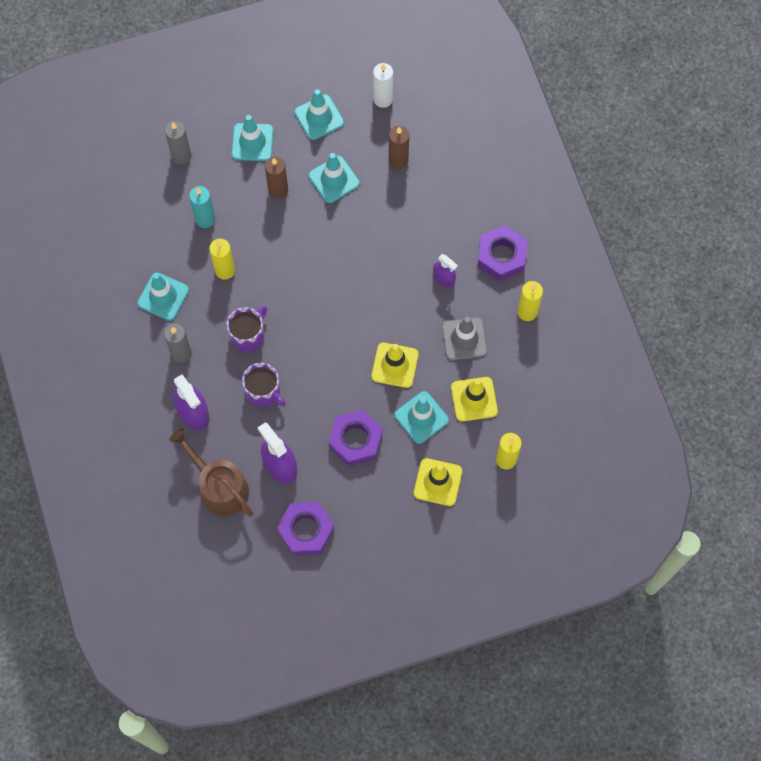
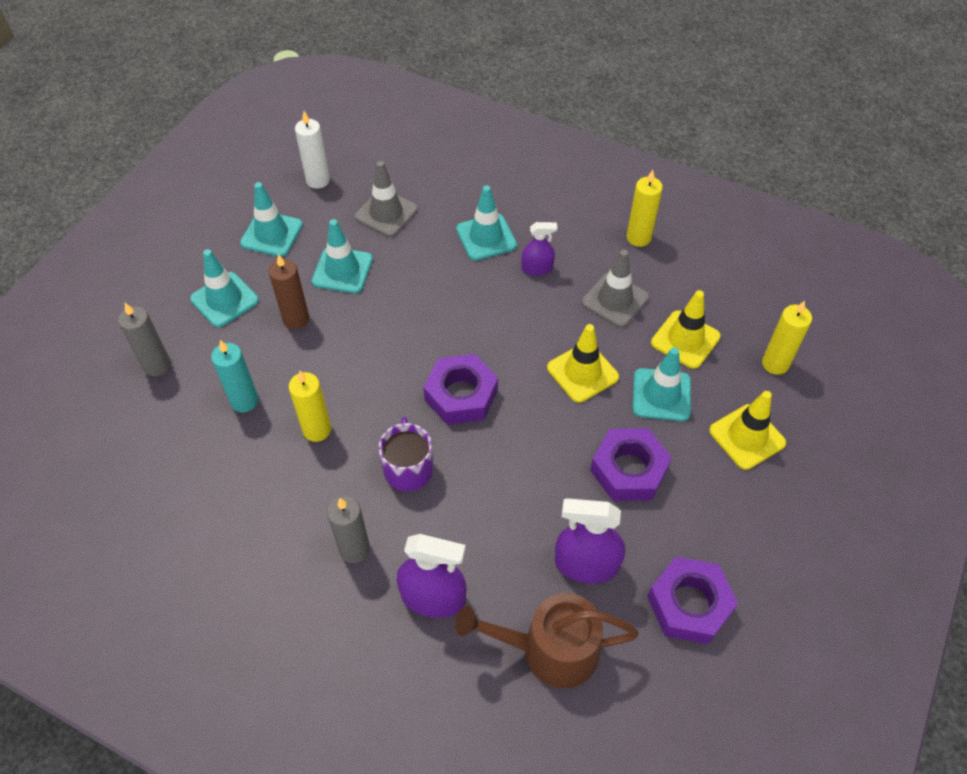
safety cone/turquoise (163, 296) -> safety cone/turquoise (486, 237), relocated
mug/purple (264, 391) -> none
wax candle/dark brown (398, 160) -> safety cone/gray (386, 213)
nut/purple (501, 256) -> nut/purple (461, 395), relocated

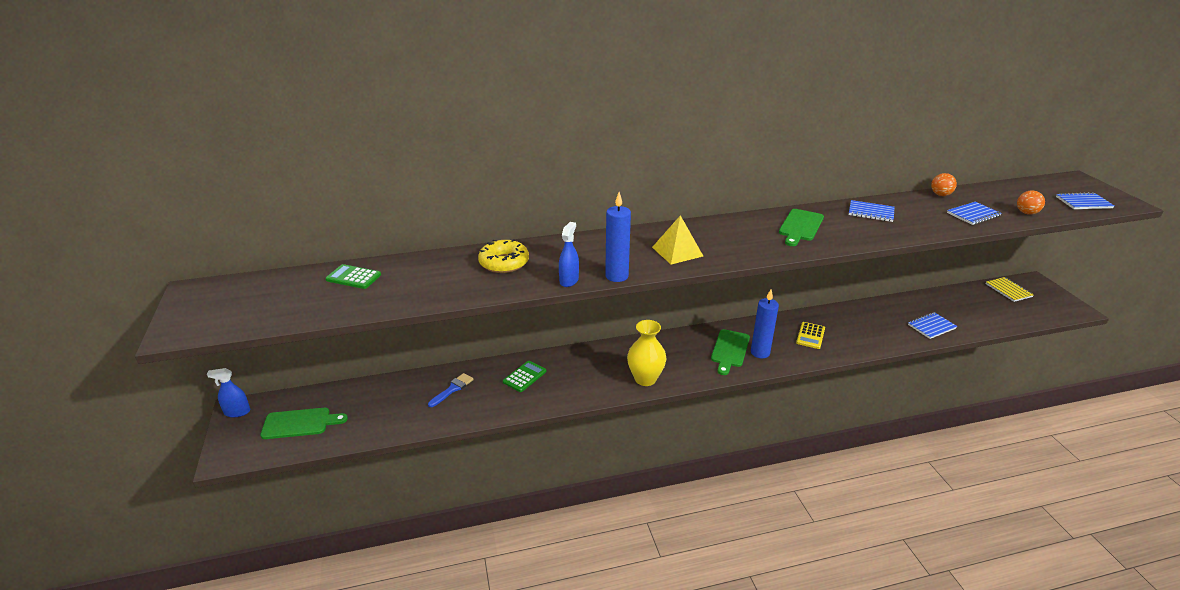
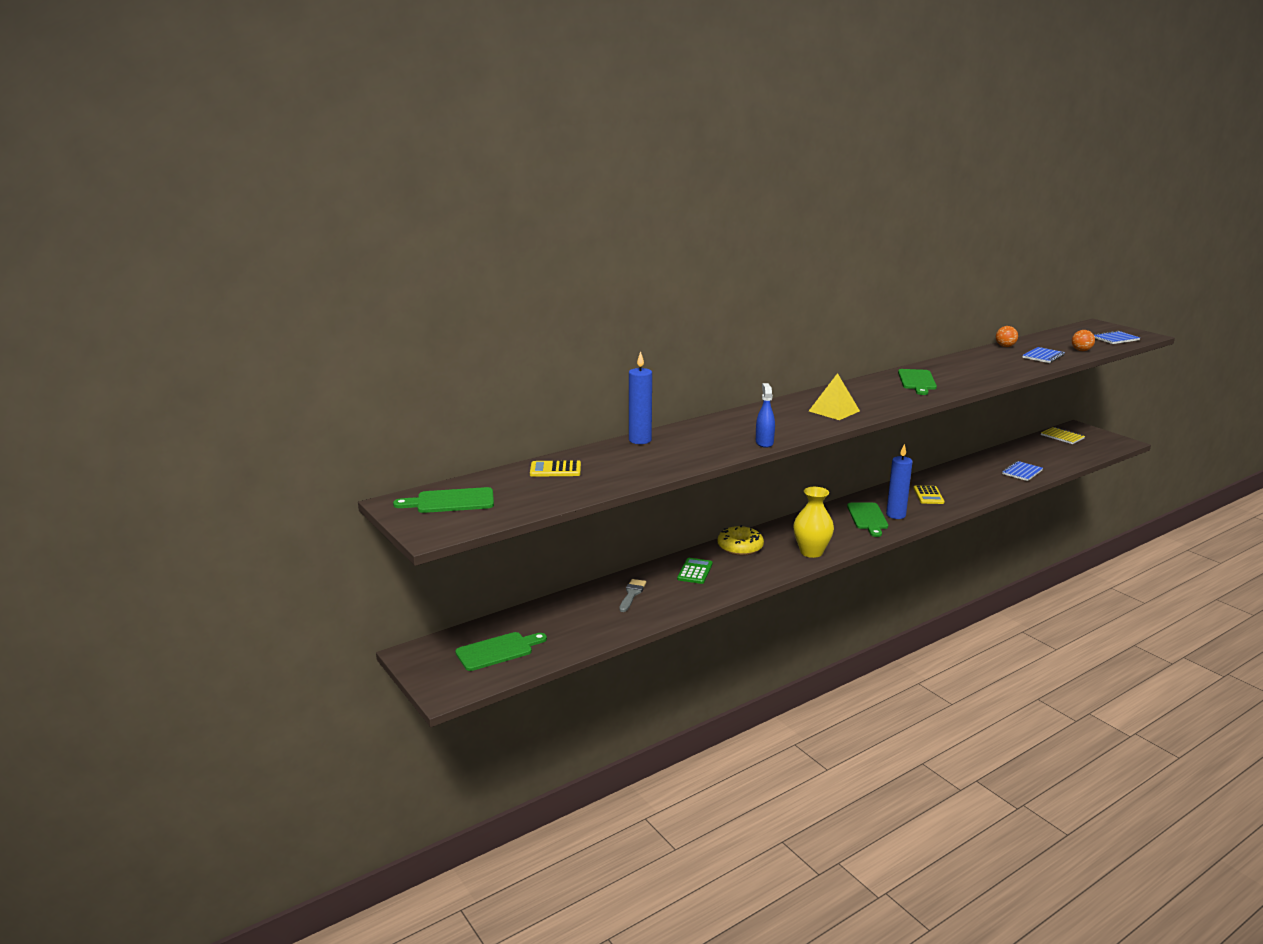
sprayer/blue (237, 412) -> none
adding machine/leaf-green (353, 277) -> adding machine/golden (555, 470)
paint brush/blue (452, 389) -> paint brush/gray (632, 594)
donut/golden (504, 263) -> donut/golden (740, 547), relocated
wax candle/blue (616, 276) -> wax candle/blue (640, 440), relocated
notepad/blue (871, 212) -> none
none -> cutting board/leaf-green (451, 501)

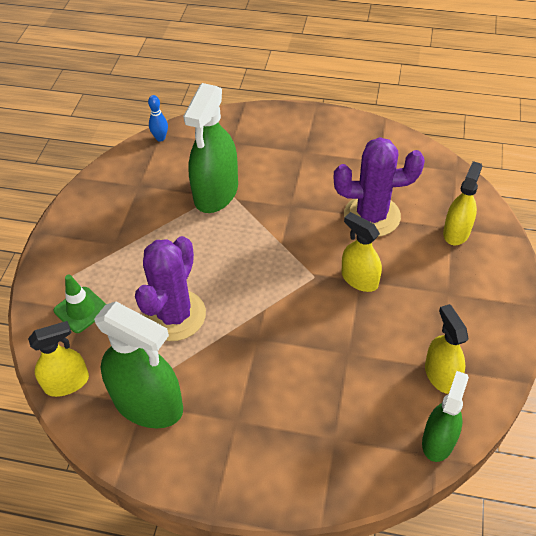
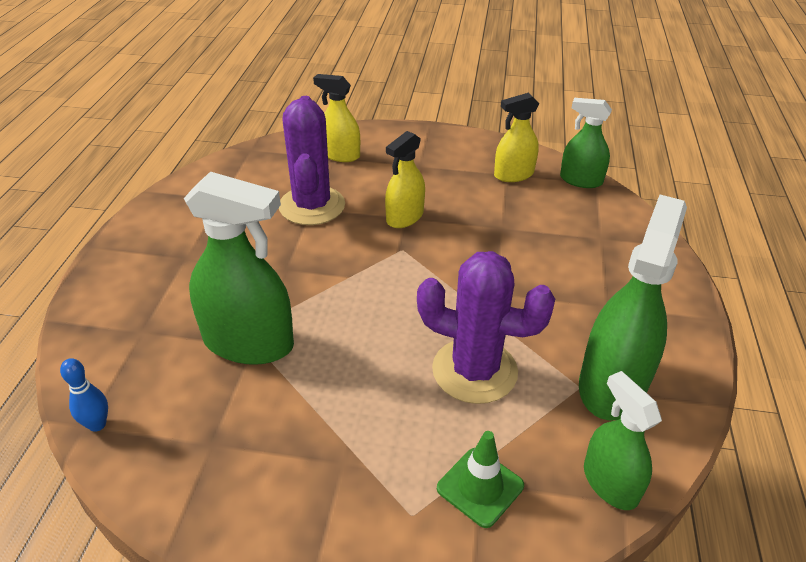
sprayer/golden (67, 383) -> sprayer/leaf-green (610, 483)

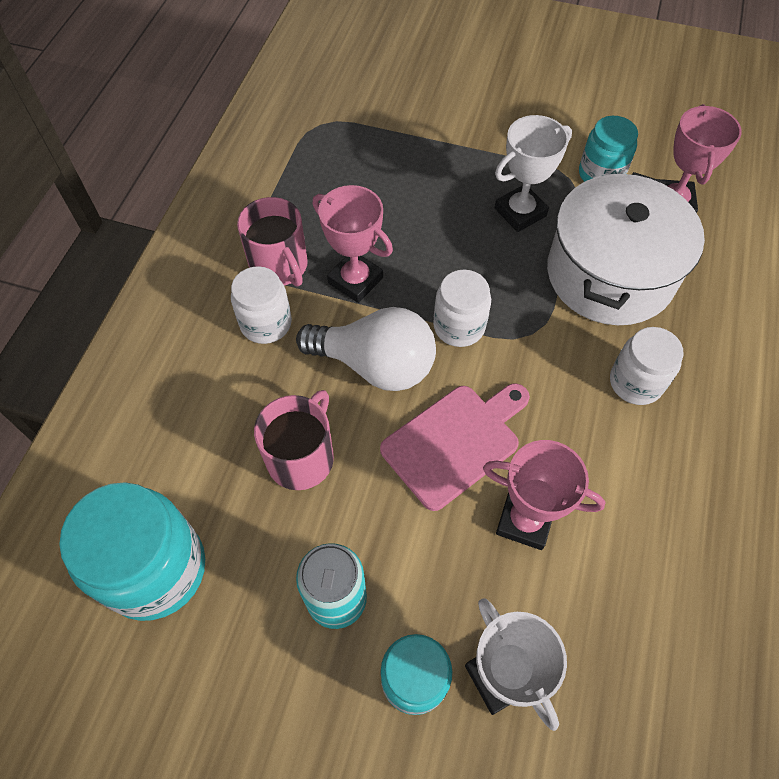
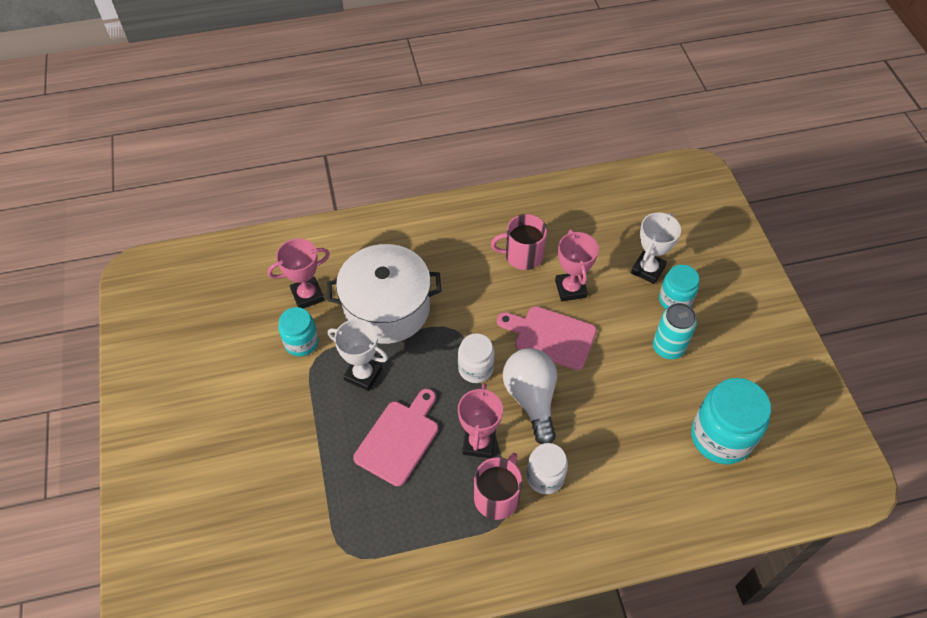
mug/pink (301, 457) -> mug/pink (522, 255), relocated
jar/pure white (635, 382) -> none
none -> cutting board/pink (399, 439)

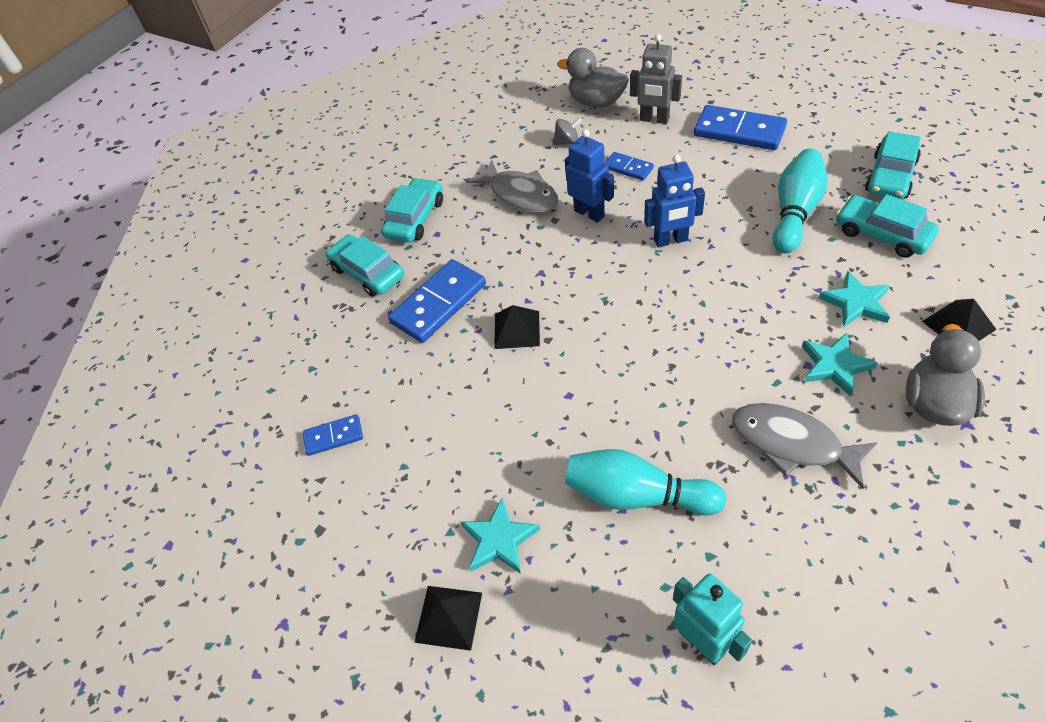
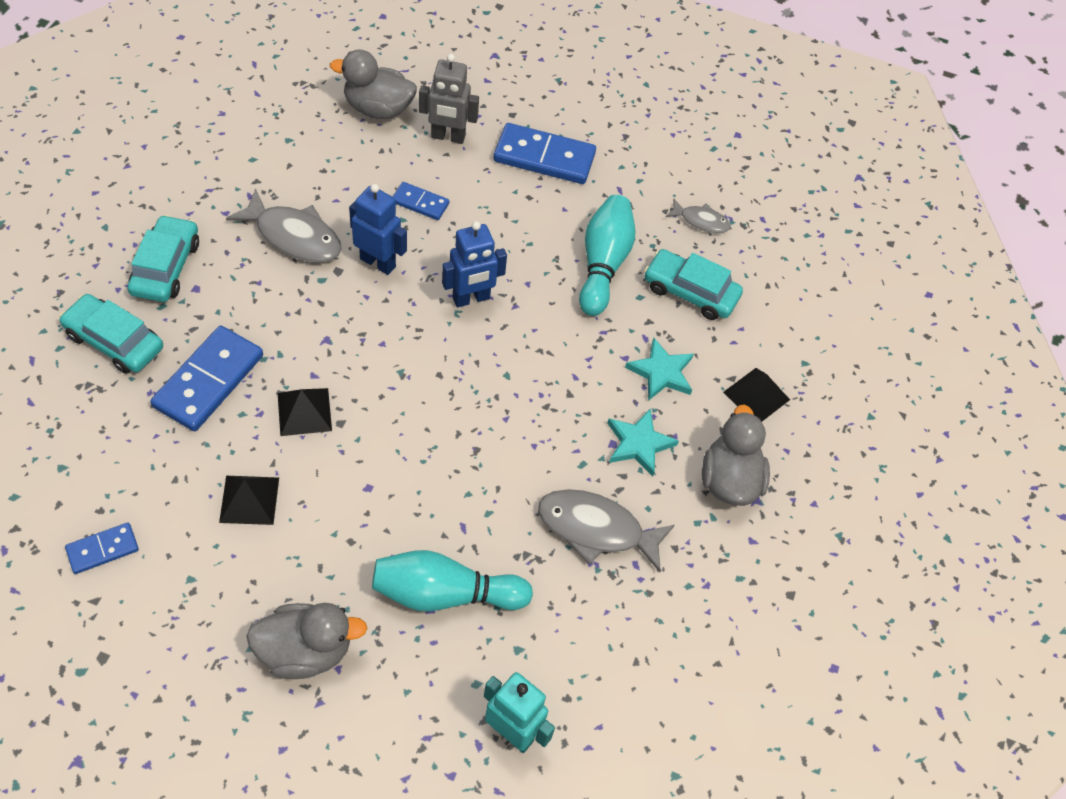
pyramid shape/black (449, 617) -> pyramid shape/black (249, 500), relocated
star/turquoise (499, 539) -> rubber duck/gray (305, 651)
spinning top/gray (567, 142) -> none
car/turquoise (890, 176) -> toy fish/gray (701, 221)

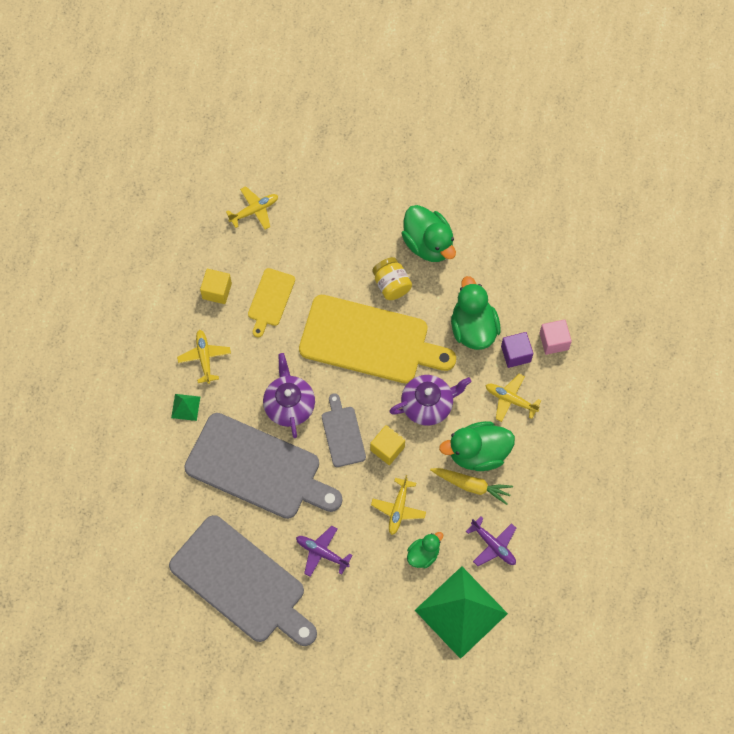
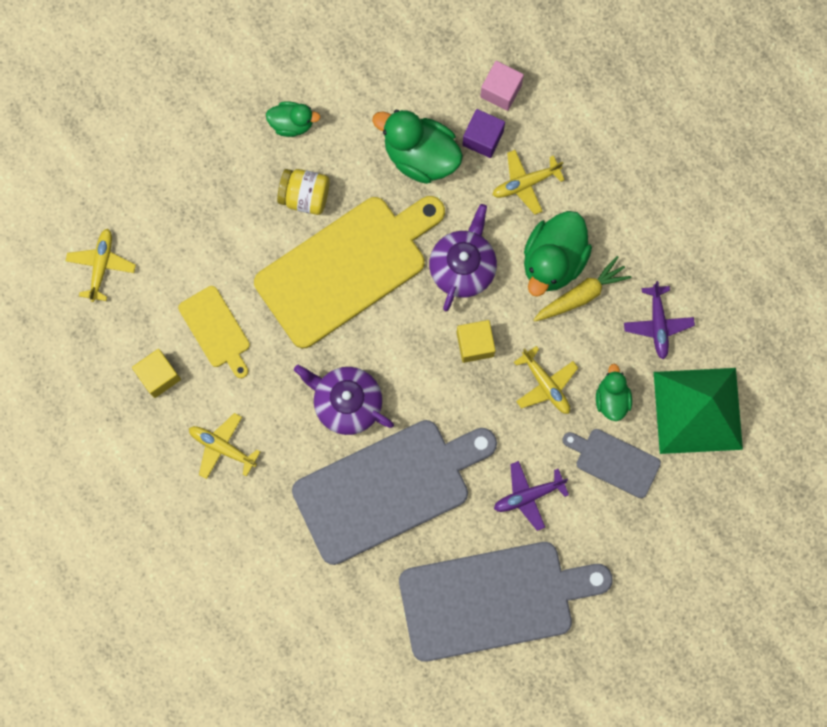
pyramid shape/leaf-green (185, 407) -> none
cutting board/gray (343, 434) -> cutting board/gray (614, 461), relocated
rubber duck/leaf-green (428, 244) -> rubber duck/leaf-green (292, 123), x0.57
plane/purple (493, 545) -> plane/purple (658, 324), 90 degrees clockwise

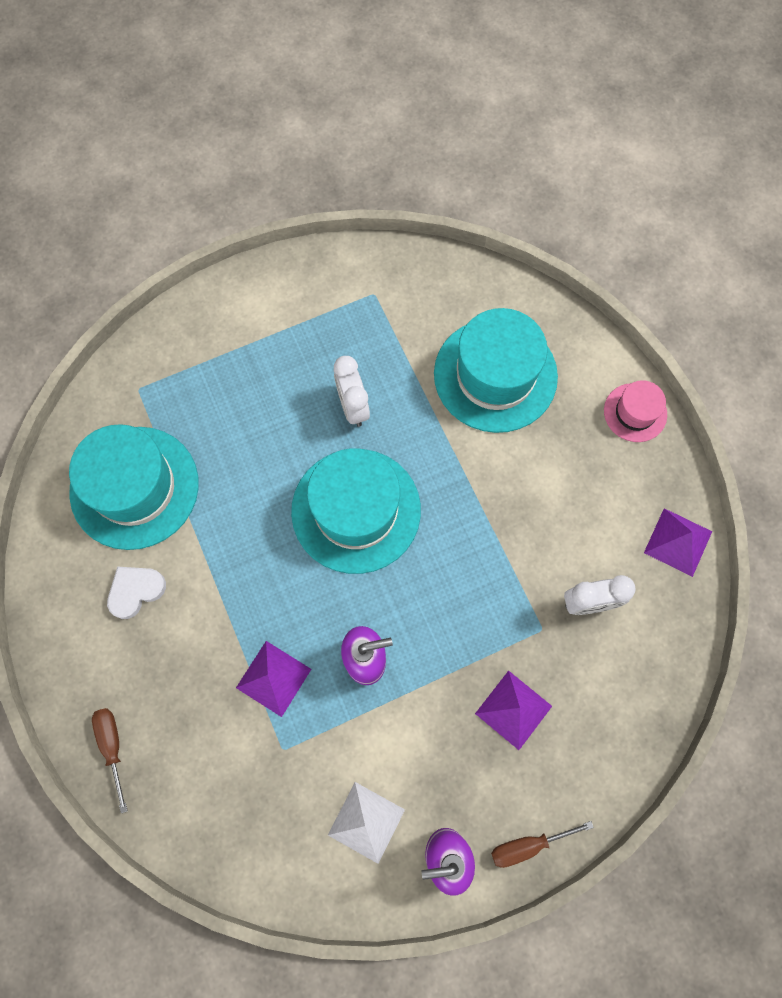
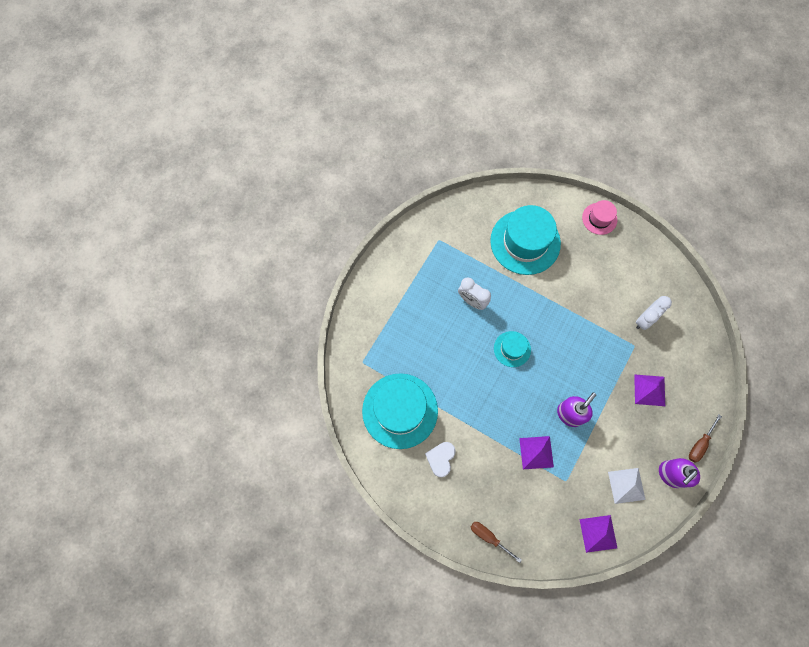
hat/turquoise (356, 510) -> hat/turquoise (512, 349), x0.51
pyramid shape/purple (678, 542) -> pyramid shape/purple (598, 533), relocated

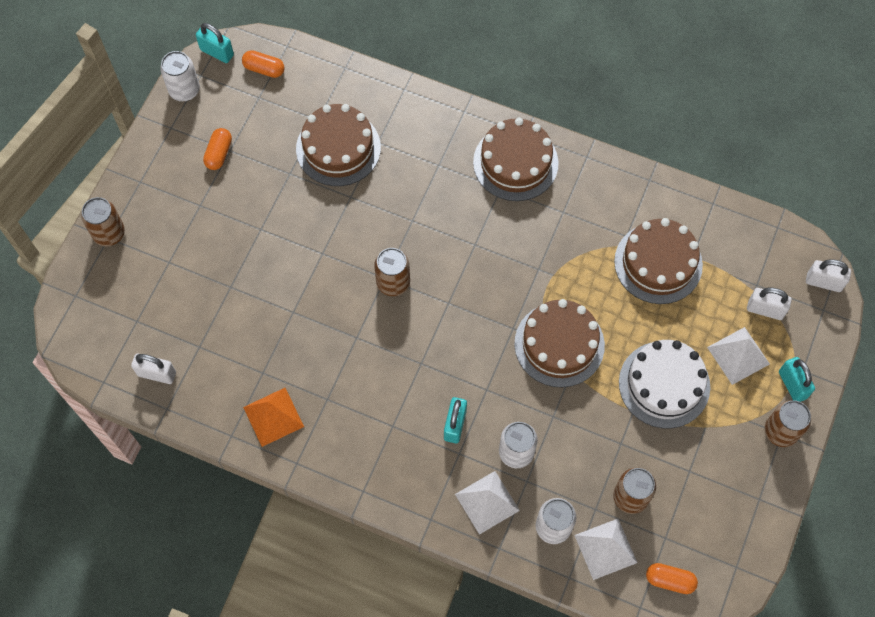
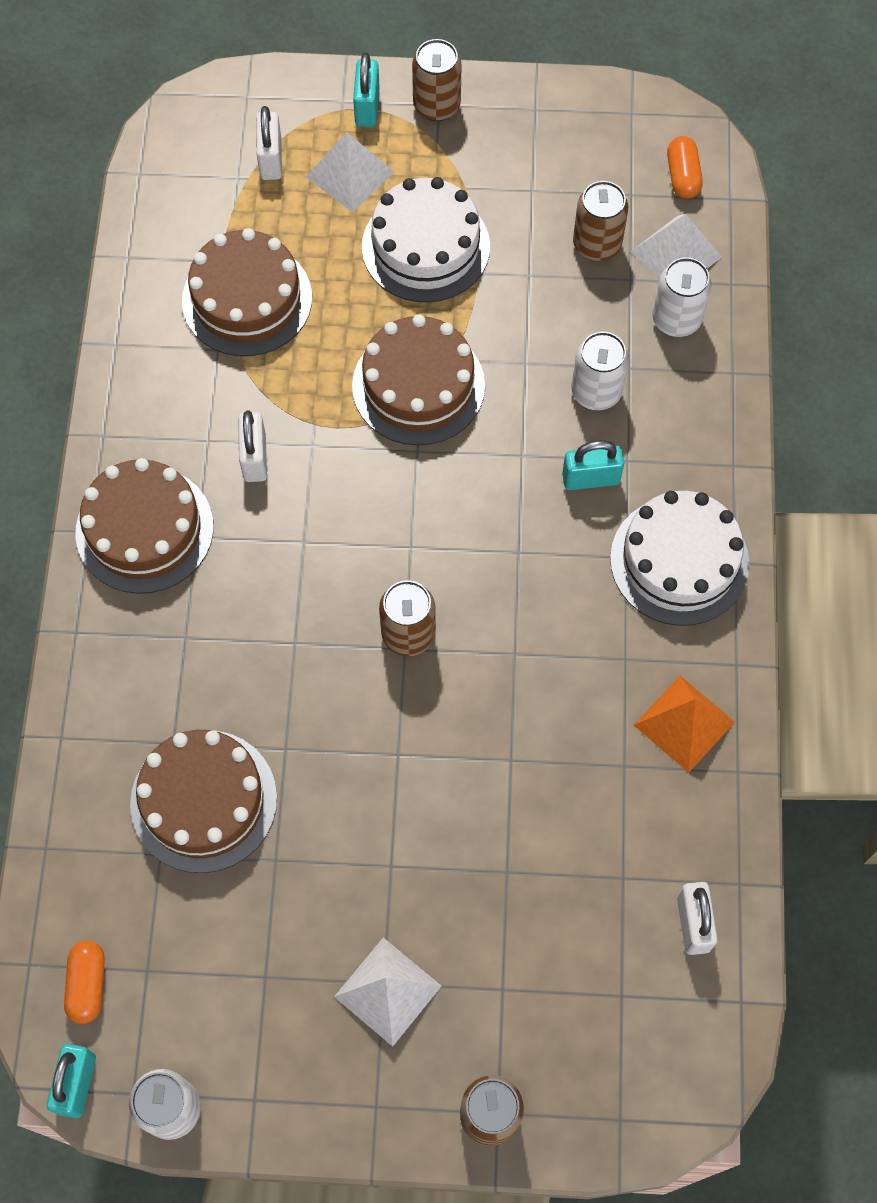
pill/orange-coloured (219, 154) -> none
pyramid shape/pure white (487, 502) -> pyramid shape/pure white (388, 991), relocated
lock/turquoise (792, 385) -> lock/turquoise (367, 107), 45 degrees counterclockwise
lock/pure white (823, 282) -> lock/pure white (255, 458), relocated
none -> cake/pure white (679, 561)

